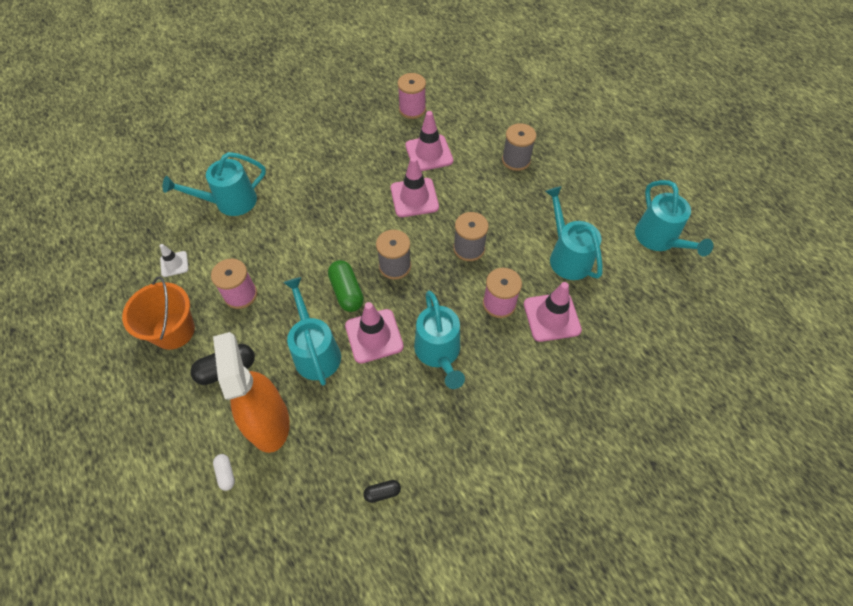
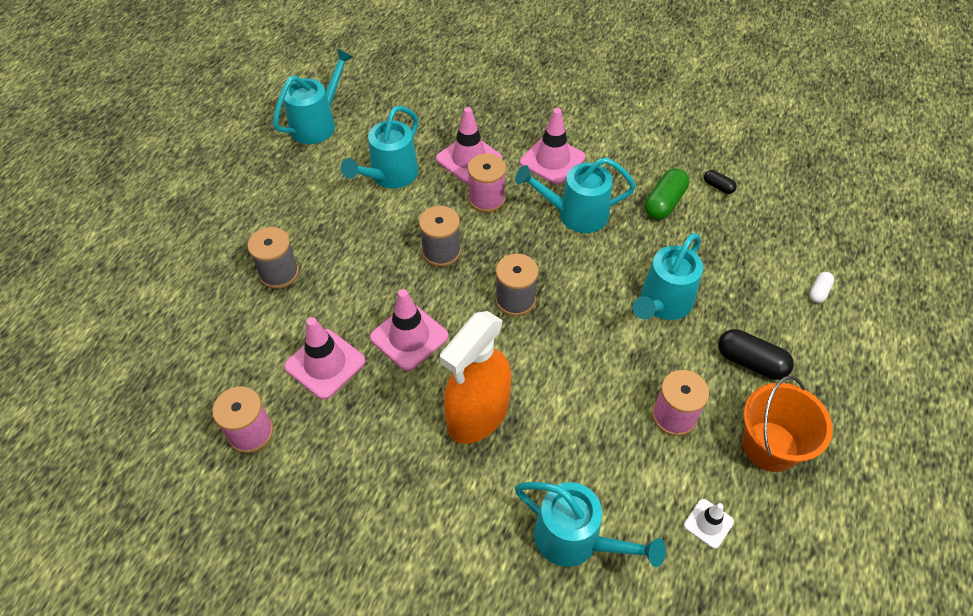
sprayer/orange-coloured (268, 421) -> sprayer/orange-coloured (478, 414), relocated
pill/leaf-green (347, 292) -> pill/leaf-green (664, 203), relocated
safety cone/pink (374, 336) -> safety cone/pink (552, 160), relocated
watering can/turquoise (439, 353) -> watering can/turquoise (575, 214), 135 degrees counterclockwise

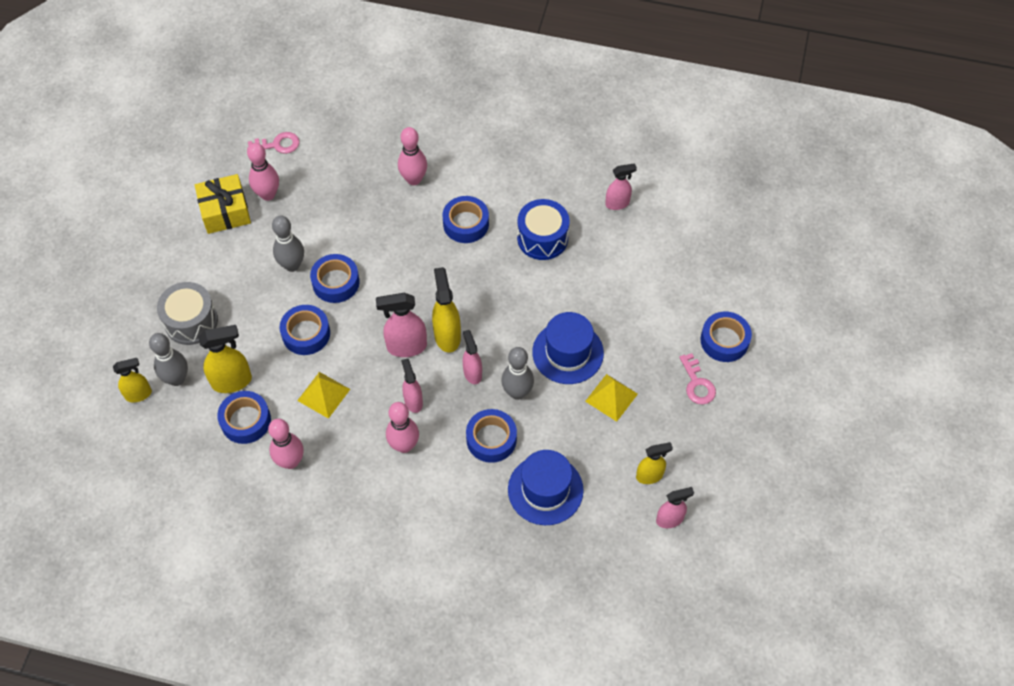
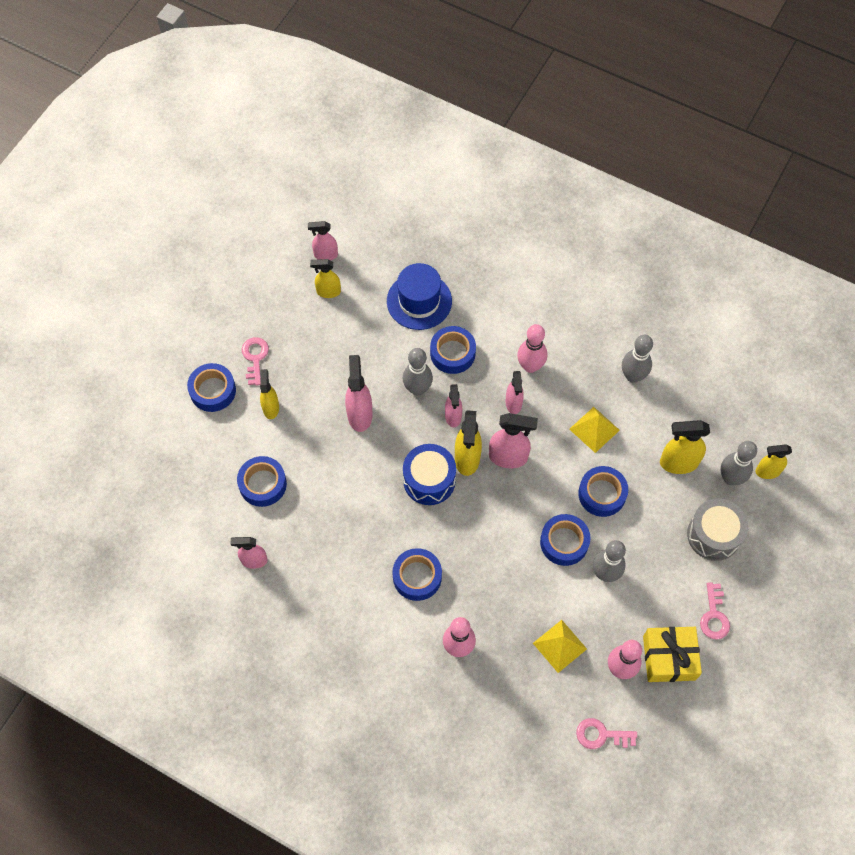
tape/blue (245, 421) -> tape/blue (263, 484), relocated
tenpin/pink (290, 461) -> tenpin/gray (633, 376)
snare drum/blue (542, 238) -> snare drum/blue (429, 480), relocated
hat/blue (568, 352) -> sprayer/pink (360, 414)
pyramid shape/golden (611, 397) -> pyramid shape/golden (559, 646), relocated
none -> sprayer/golden (271, 408)
none -> latchkey/pink (714, 616)

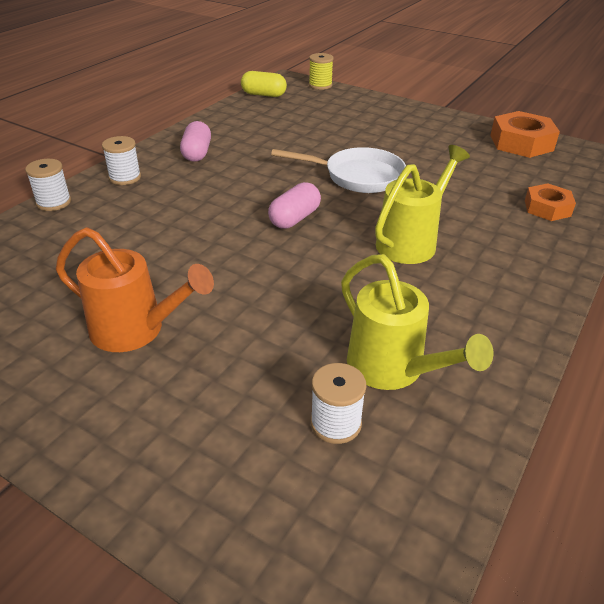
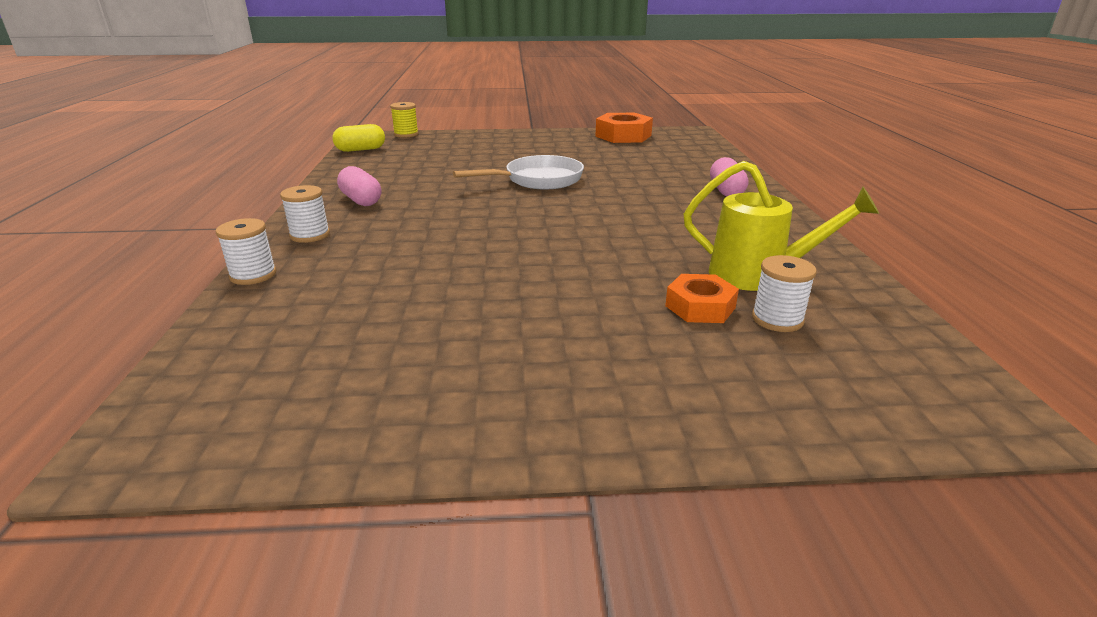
watering can/orange-coloured (137, 330) -> none
pill/pink (294, 218) -> pill/pink (726, 191), relocated
watering can/golden (411, 241) -> none
nut/orange-coloured (547, 208) -> nut/orange-coloured (700, 307), relocated

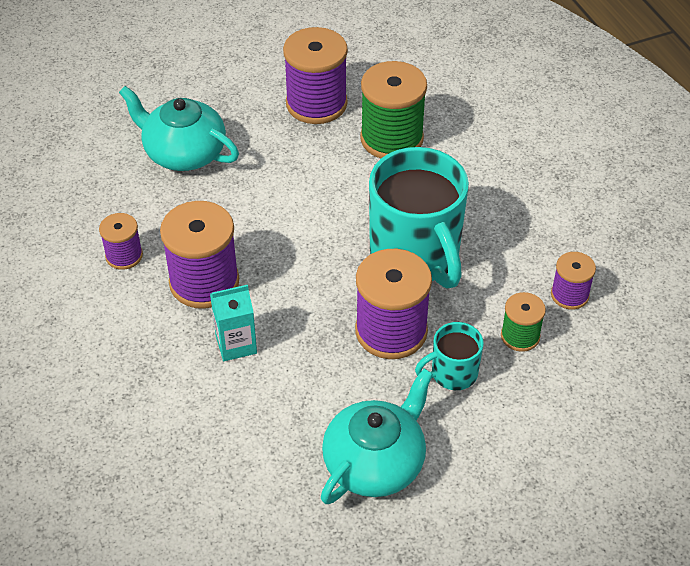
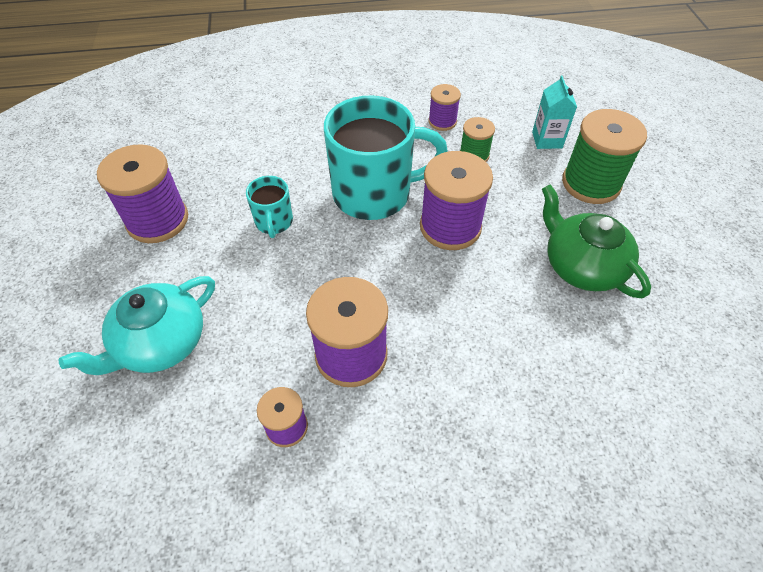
milk carton/turquoise (236, 344) -> milk carton/turquoise (547, 140), relocated
china teapot/turquoise (375, 462) -> china teapot/leaf-green (581, 266)
reel of thread/leaf-green (391, 139) -> reel of thread/leaf-green (591, 183), relocated
mug/turquoise (452, 373) -> mug/turquoise (274, 222), relocated

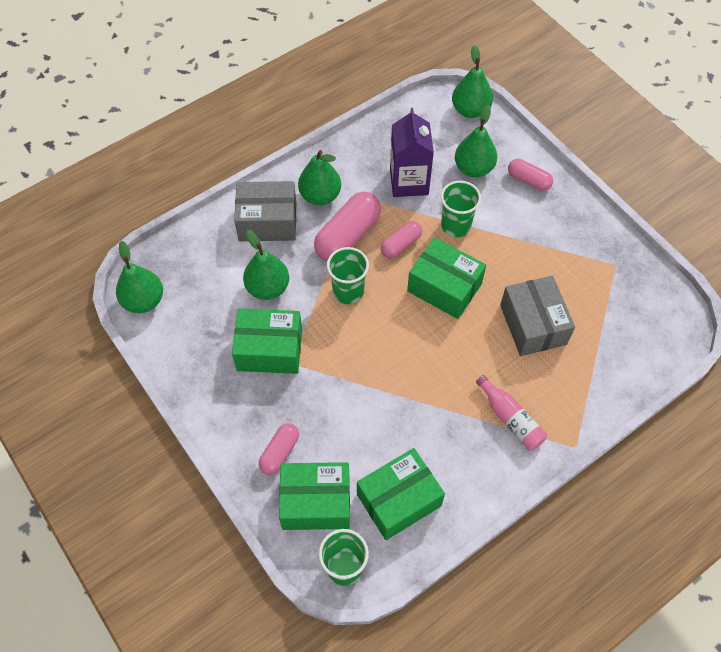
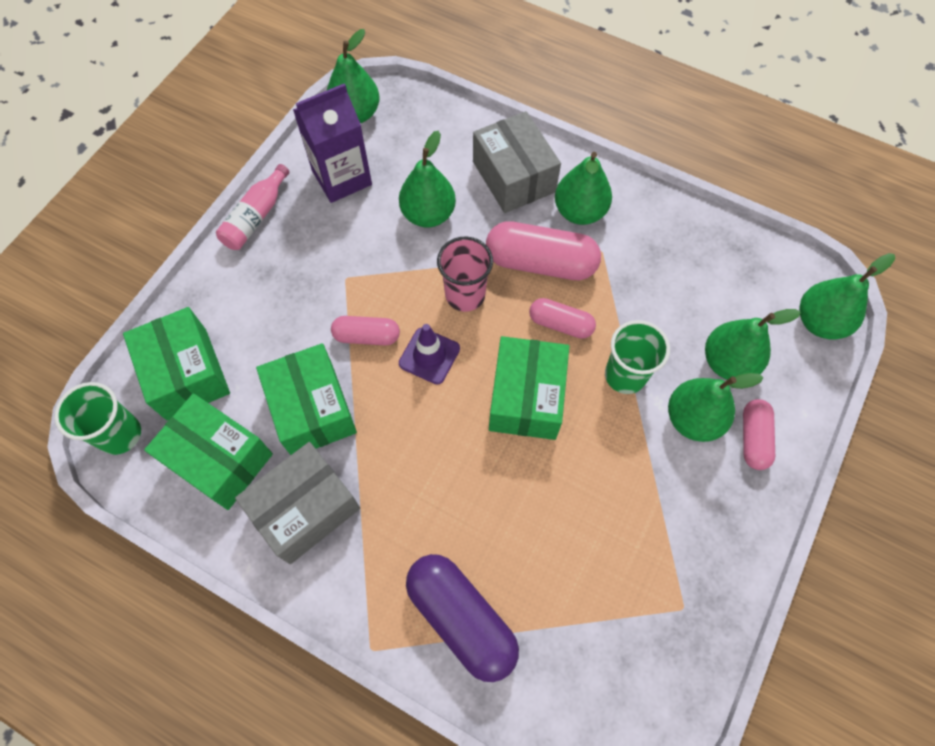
box/leaf-green (270, 349) -> box/leaf-green (312, 409), relocated
pill/pink (280, 452) -> pill/pink (367, 336), relocated
tumbler/leaf-green (348, 291) -> tumbler/pink (465, 295)
milk carton/purple (409, 182) -> milk carton/purple (342, 177), relocated
drink bottle/pink (510, 419) -> drink bottle/pink (256, 217), relocated
box/gray (533, 324) -> box/gray (305, 509), relocated
none -> safety cone/purple (429, 356)
none -> pill/purple (461, 618)
none -> pear/leaf-green (693, 419)

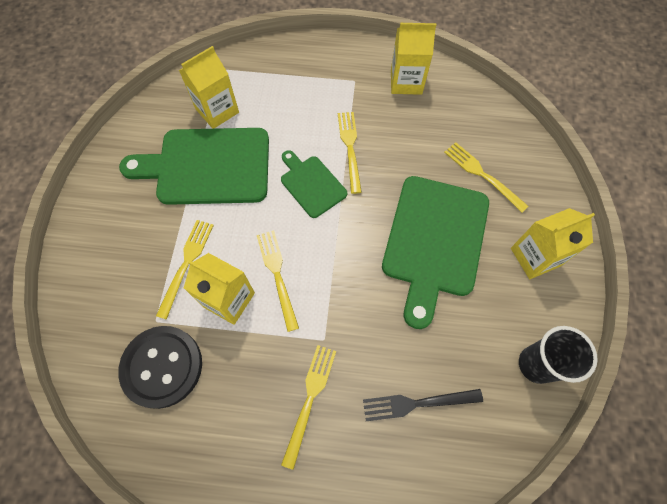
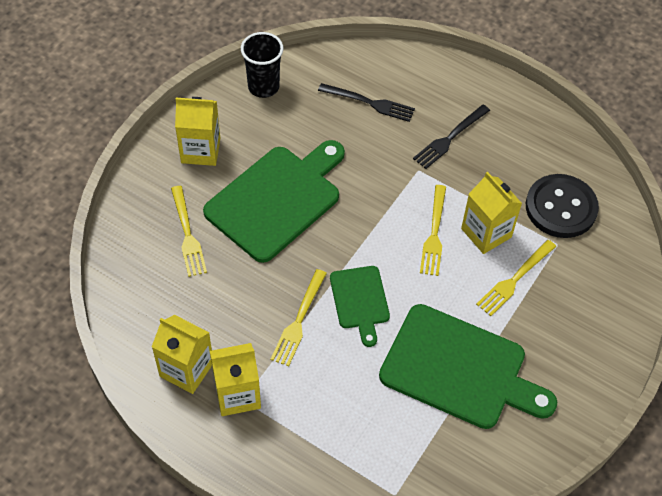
milk carton/golden (217, 111) -> milk carton/golden (237, 394), relocated
fork/golden (310, 399) -> fork/black (449, 138)

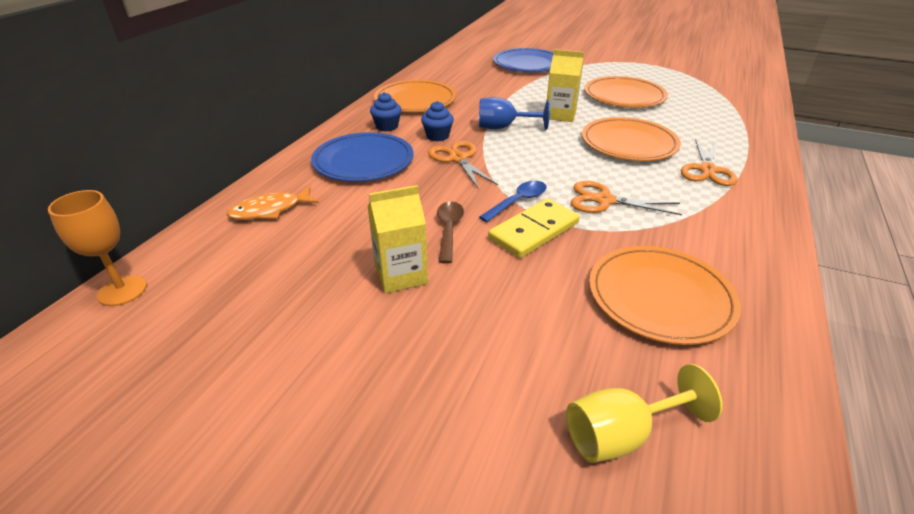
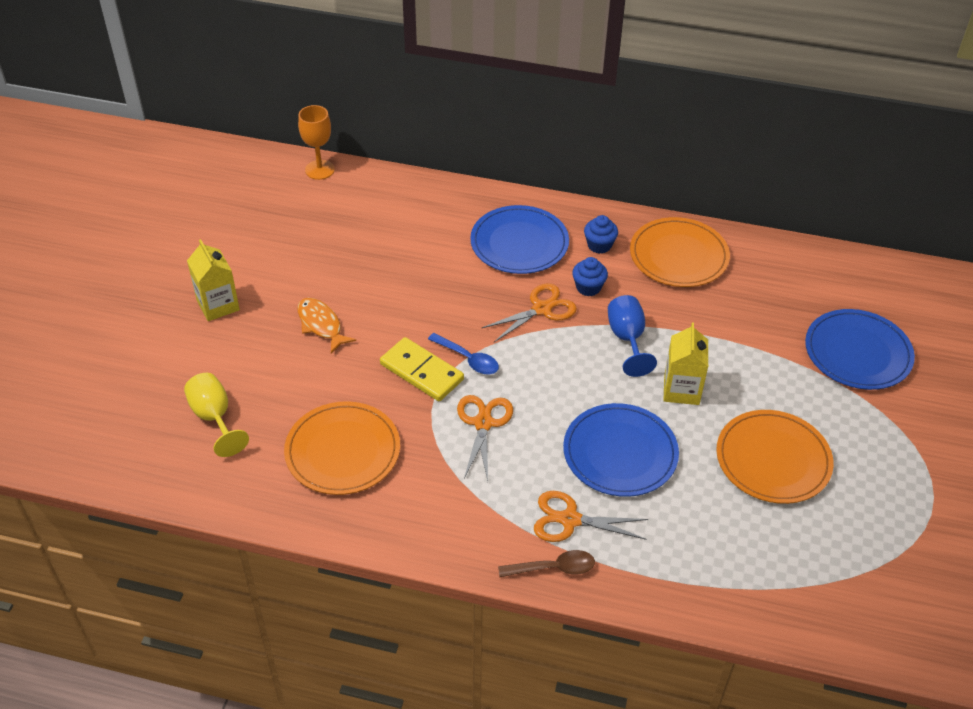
toy fish/orange-coloured (270, 210) -> toy fish/orange-coloured (321, 325), relocated
milk carton/golden (401, 275) -> milk carton/golden (218, 305), relocated
tablespoon/dark brown (449, 230) -> tablespoon/dark brown (553, 568), relocated
flat dish/orange-coloured (629, 143) -> flat dish/blue (620, 453)

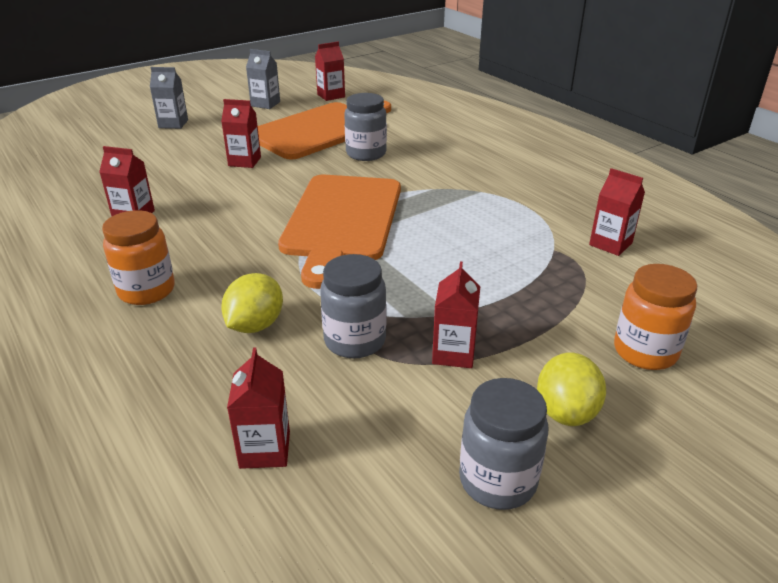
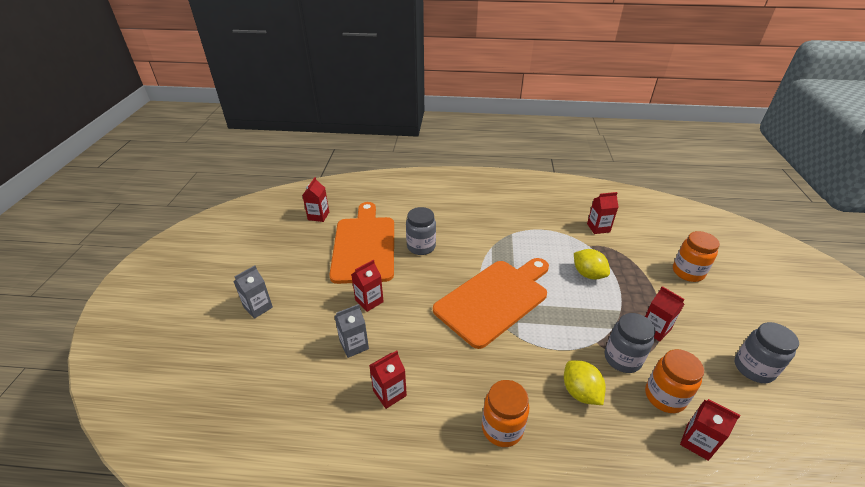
milk carton/gray (265, 104) -> milk carton/gray (354, 345), relocated
cutting board/orange-coloured (342, 221) -> cutting board/orange-coloured (494, 299), 90 degrees counterclockwise
lemon/golden (566, 412) -> lemon/golden (588, 274), relocated
none -> jar/orange-coloured (664, 397)

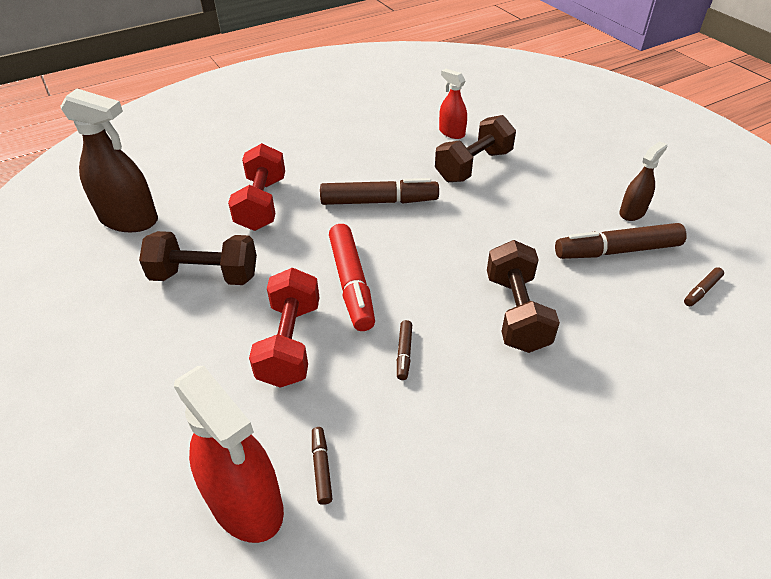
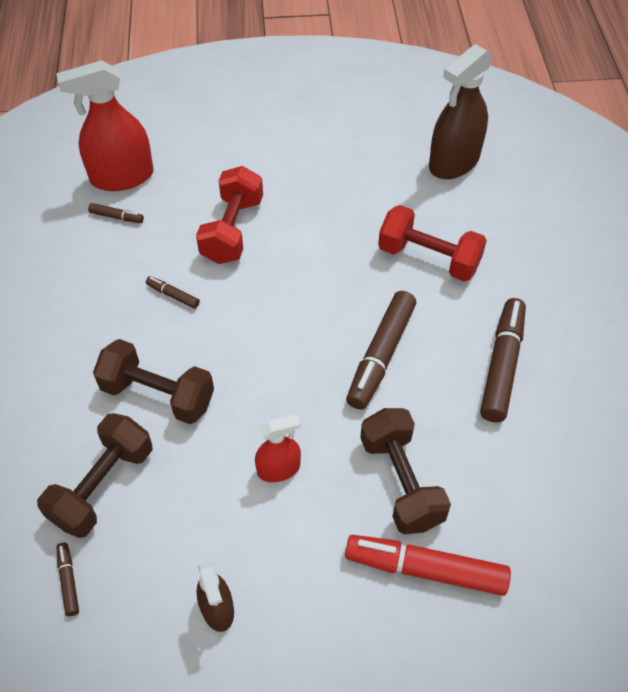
free weight/dark brown (205, 276) -> free weight/dark brown (103, 486), relocated
free weight/scarlet (290, 343) -> free weight/scarlet (232, 230), 75 degrees clockwise
marker/scarlet (351, 283) -> marker/scarlet (425, 569), relocated
sprayer/scarlet (451, 132) -> sprayer/scarlet (278, 469), relocated
marker/dark brown (617, 251) -> marker/dark brown (502, 365), relocated

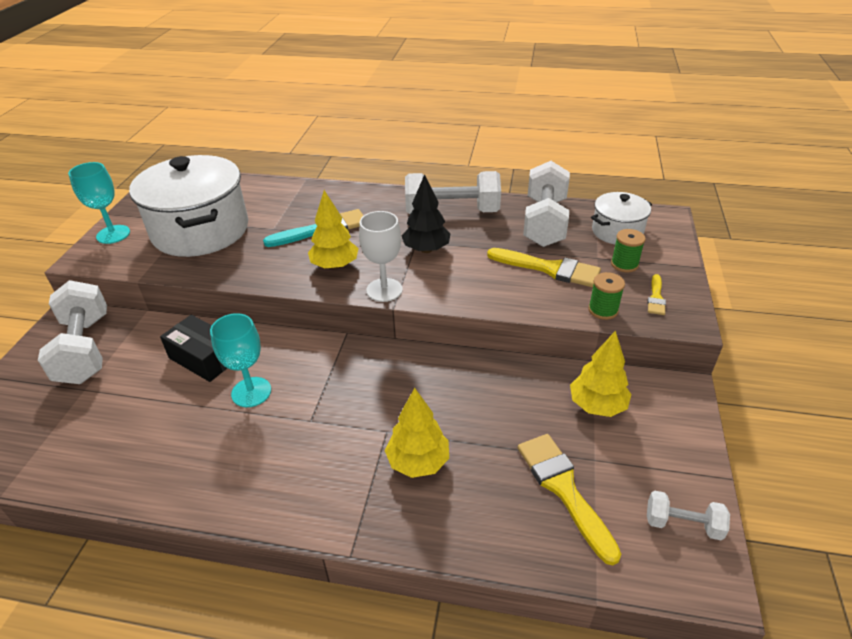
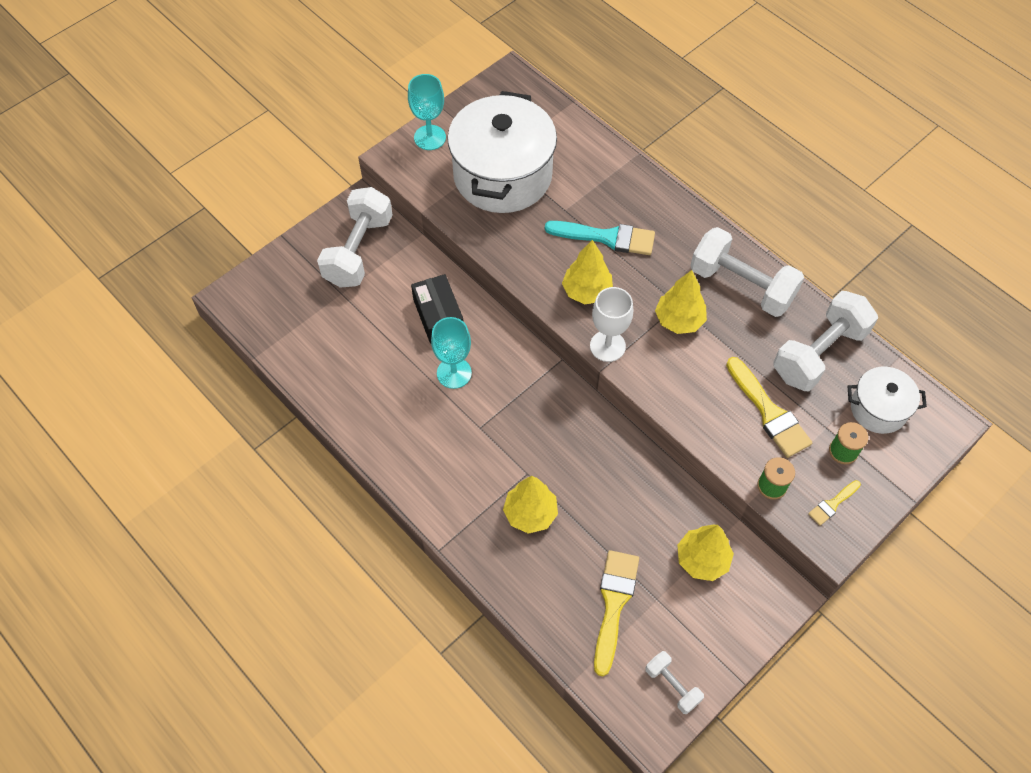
toy tree/black (426, 249) -> toy tree/golden (679, 320)

